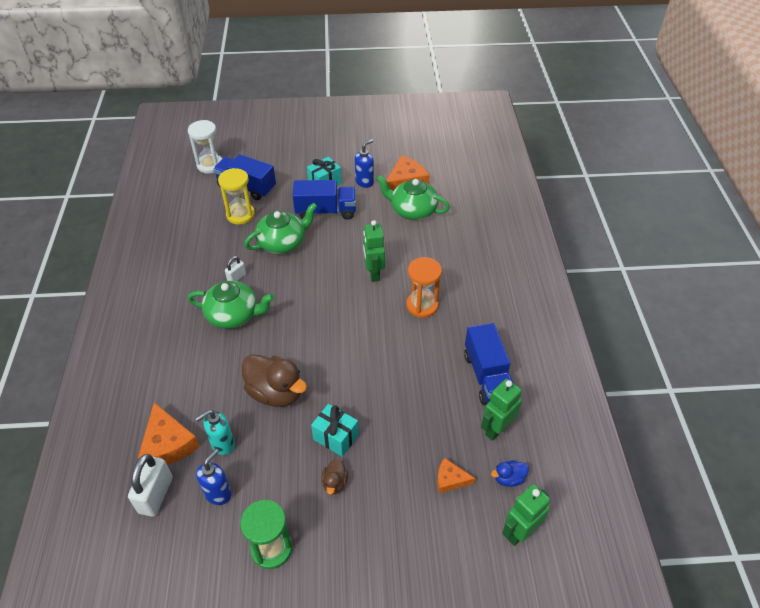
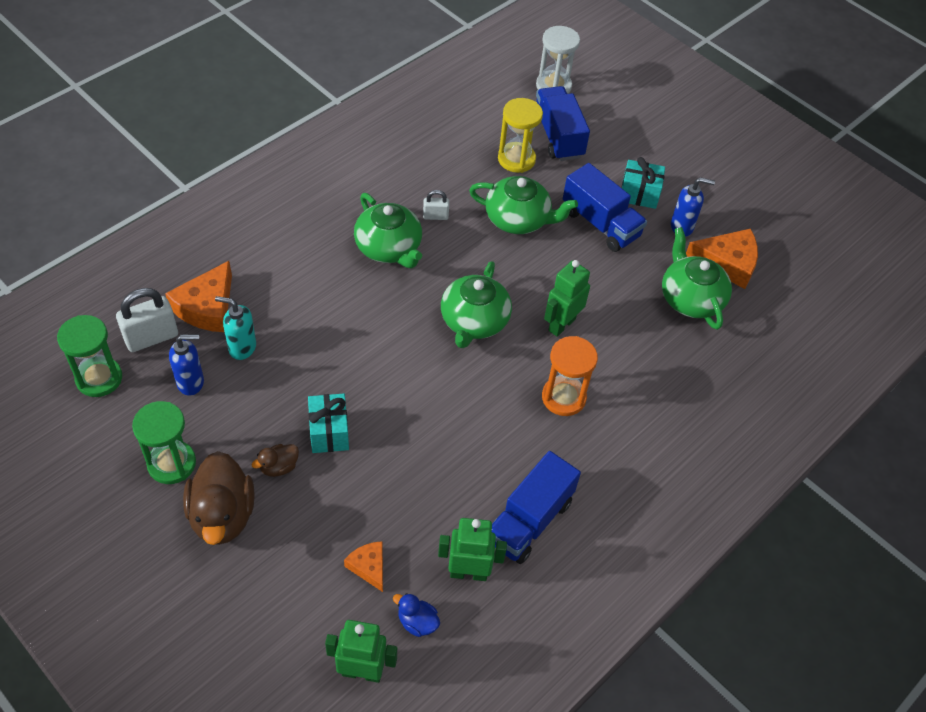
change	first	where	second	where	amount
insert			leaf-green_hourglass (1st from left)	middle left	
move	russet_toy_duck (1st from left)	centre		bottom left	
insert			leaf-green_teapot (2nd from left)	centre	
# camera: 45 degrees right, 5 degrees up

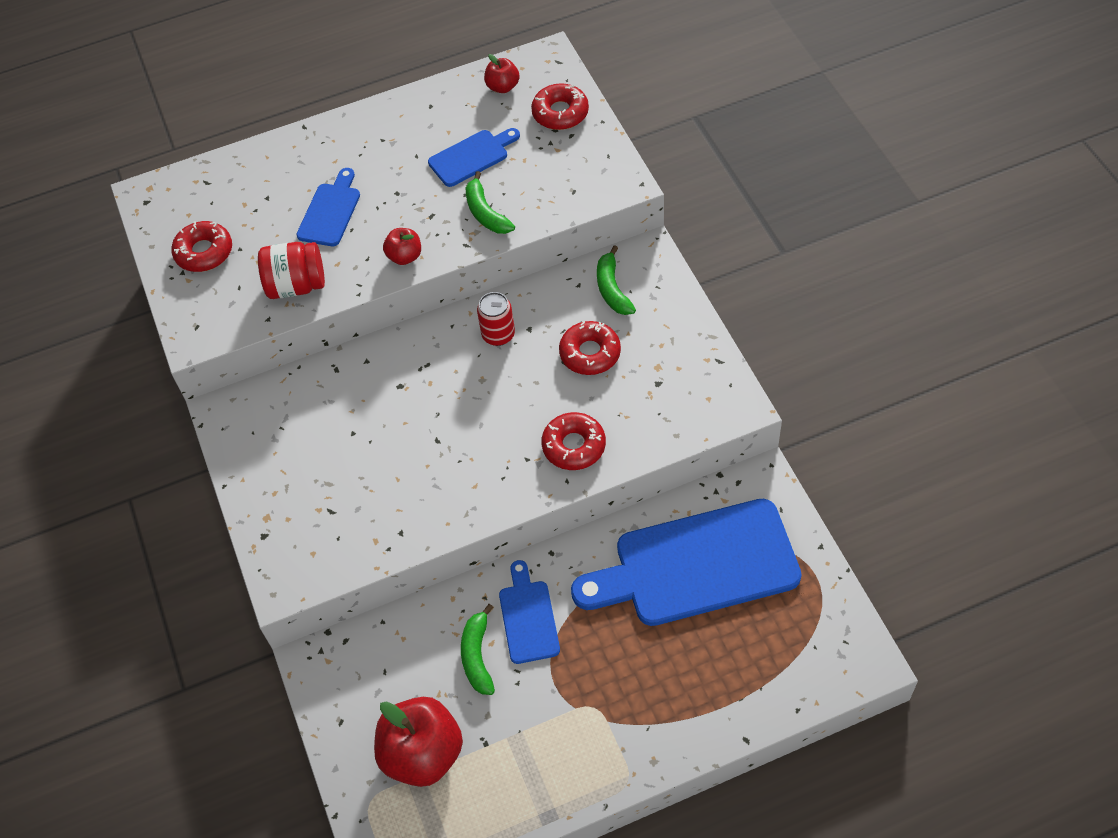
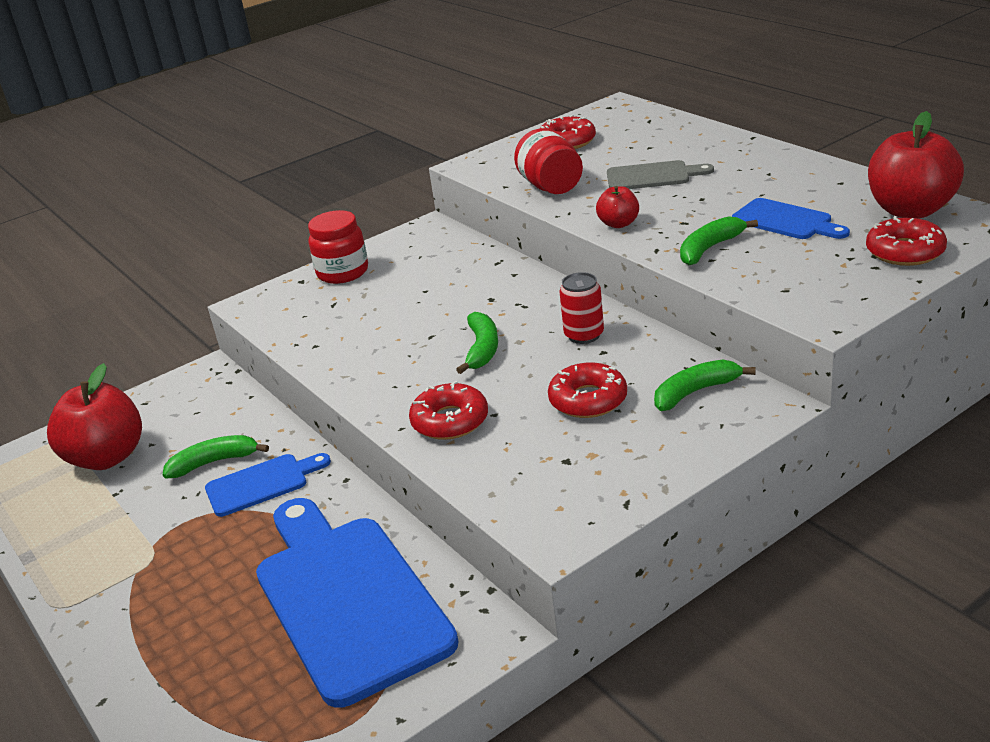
change	first	where	second	where	amount
insert			scarlet_preserve_jar (1st from left)	top centre	
insert			leaf-green_banana_fruit (2nd from left)	centre	
recolor	royal_blue_bread_board (1st from left)	top left	gray_bread_board	top right	
resize	scarlet_apple (3rd from left)	top centre		top right	x2.00
# camera: 75 degrees right, 25 degrees down

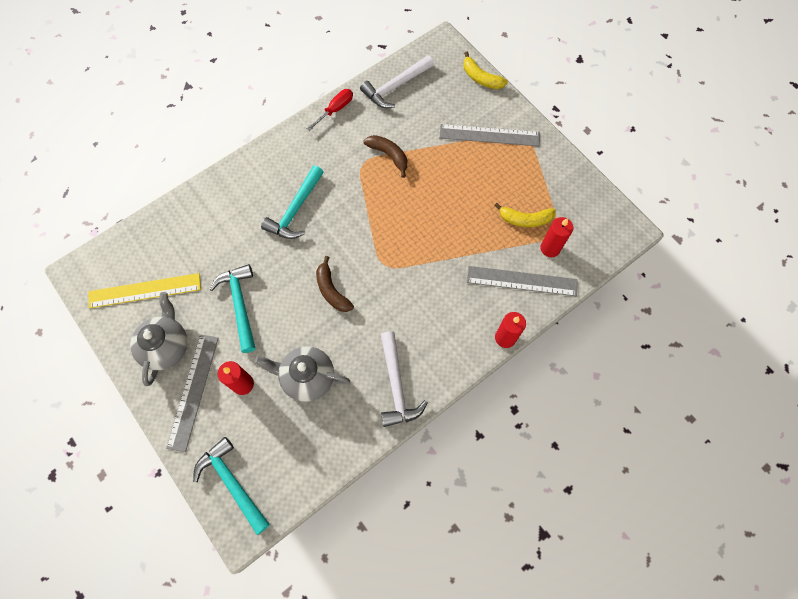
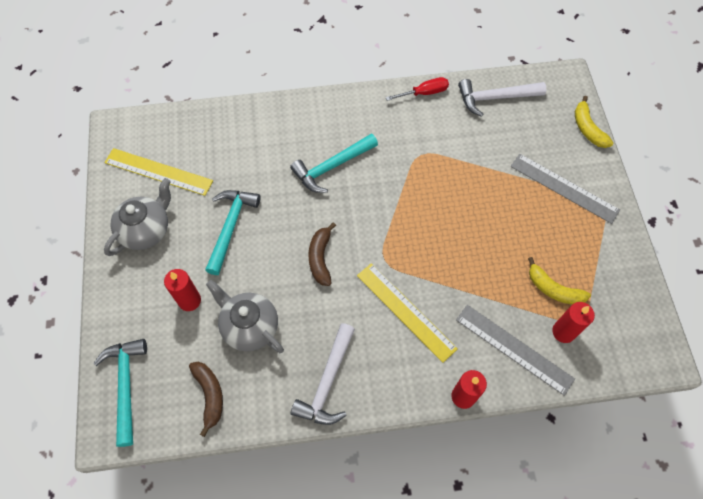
change	first	where	second	where	amount
move	russet_banana_fruit (2nd from left in the first image)	top centre	russet_banana_fruit (1st from left)	bottom left	
insert			yellow_ruler (2nd from left)	centre	
delete	gray_ruler (1st from left)	middle left			
# camera: 30 degrees right, 5 degrees down

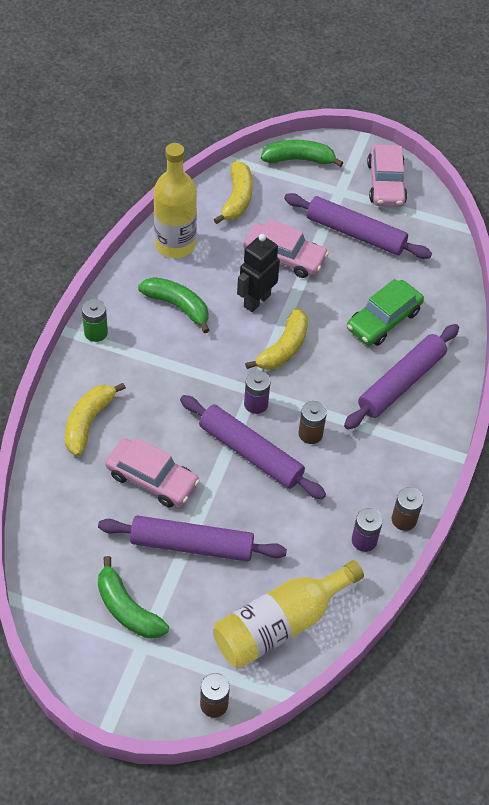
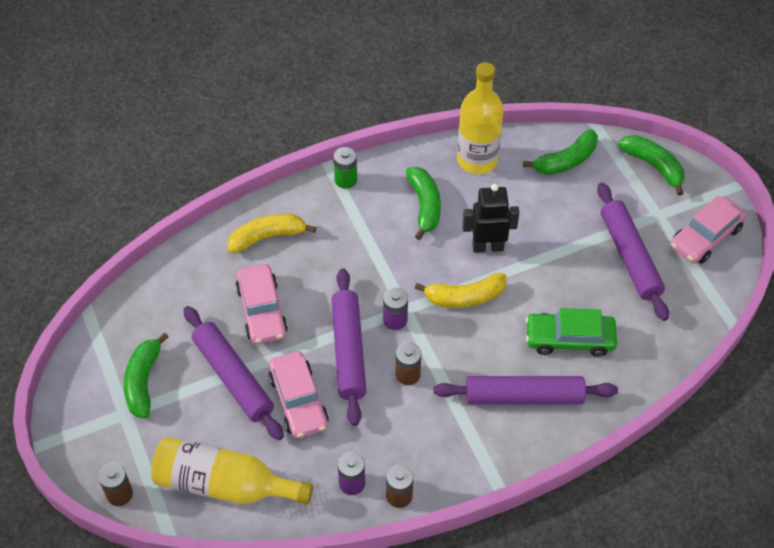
change	first	where	second	where	amount
move	pink_toy_car (2nd from left)	top centre		bottom centre	
recolor	yellow_banana_fruit (2nd from left)	top centre	leaf-green_banana_fruit (3rd from left)	top right	
# camera: 50 degrees right, 0 degrees up

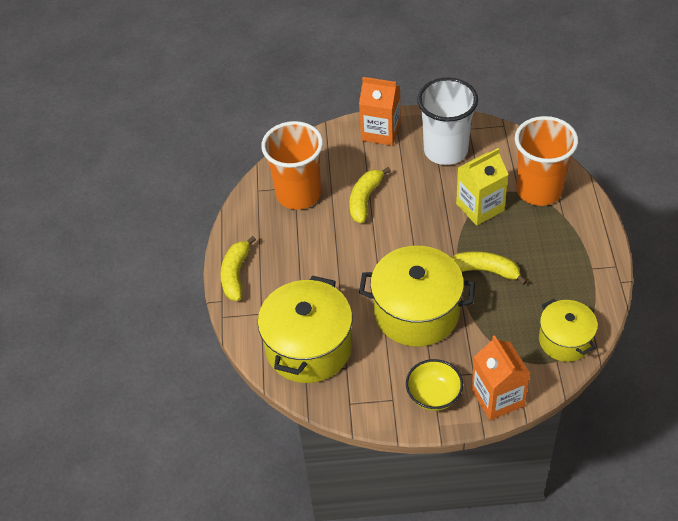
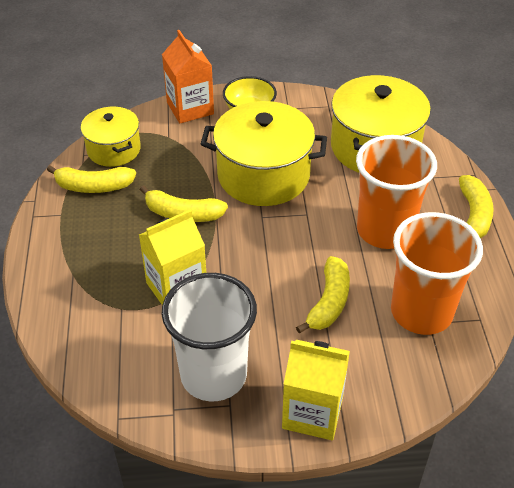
change	first	where	second	where	amount
insert			yellow_banana_fruit (1st from left)	middle left	
recolor	orange_juice_carton (1st from left)	top centre	yellow_juice_carton (2nd from left)	bottom centre	
move	orange_beaker (2nd from left in the first image)	top right	orange_beaker (1st from left)	middle right	
# camera: 175 degrees right, 5 degrees down

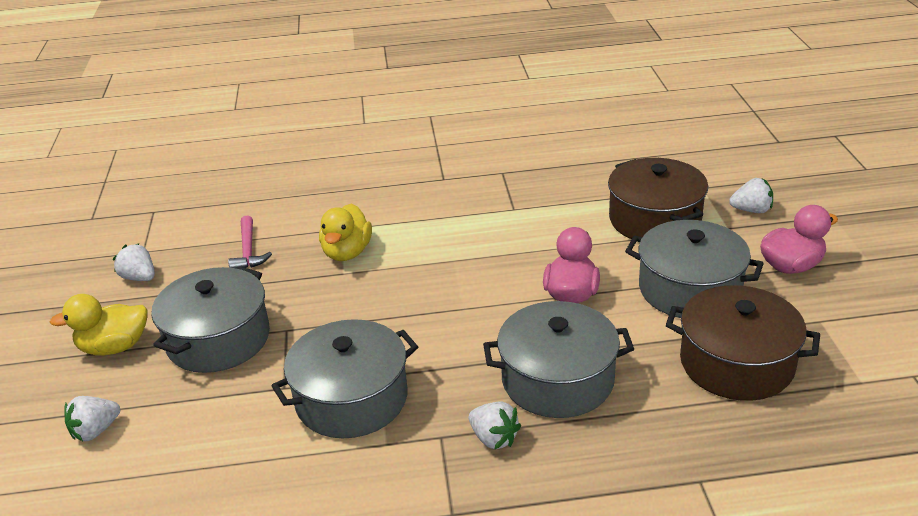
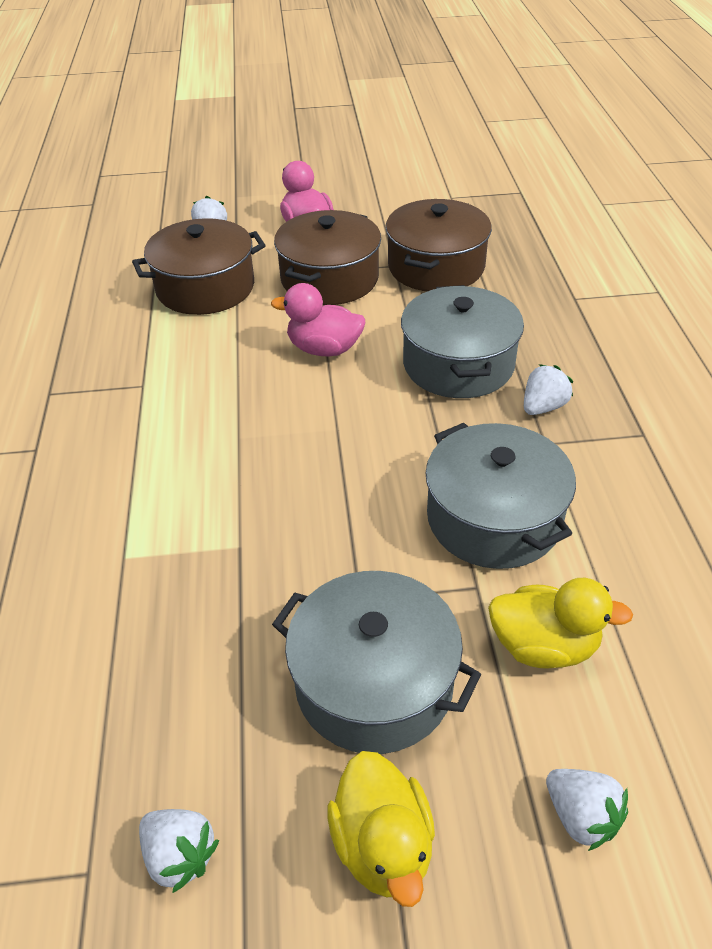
change	first	where	second	where	amount
rotate	pure_white_strawberry (2nd from left in the first image)	middle left	pure_white_strawberry (1st from left)	bottom left	90 degrees counterclockwise
recolor	gray_cooking_pot (4th from left)	middle right	russet_cooking_pot (2nd from left)	top centre	
move	yellow_toy_duck (2nd from left)	centre		middle right	
delete	pink_claw_hammer	middle left			
# camera: 90 degrees left, 10 degrees up

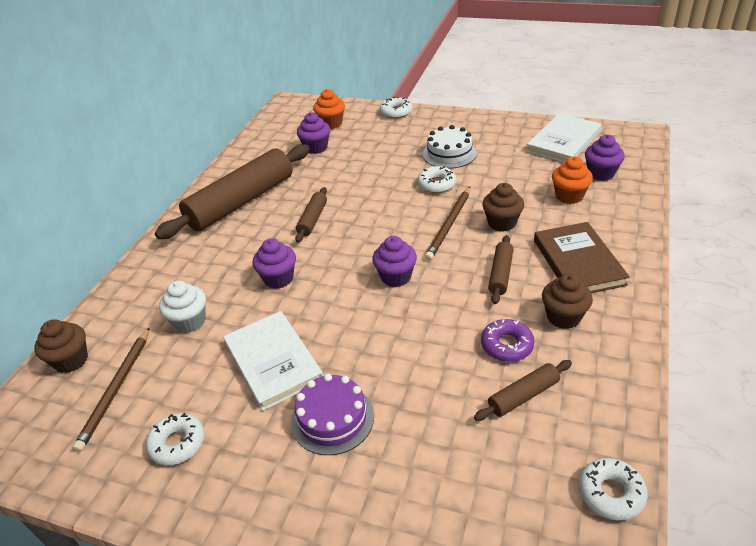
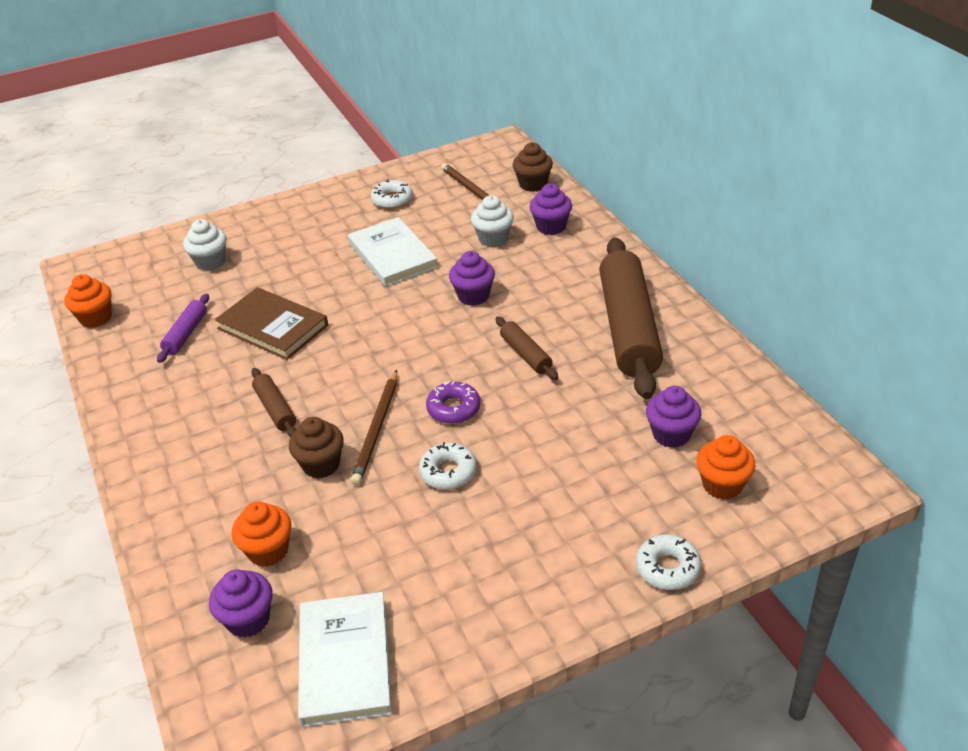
change	first	where	second	where	amount
replace	pure_white_donut (4th from left)	bottom right	orange_cupcake (1st from left)	middle left	
recolor	russet_dough_roller (4th from left)	bottom right	violet_dough_roller	middle left	
insert			pure_white_cupcake (1st from left)	top left	
move	russet_book	middle right		middle left	
rotate	pure_white_book (1st from left in the first image)	centre	pure_white_book (2nd from left)	centre	45 degrees clockwise
rotate	russet_wooden_pencil (2nd from left in the first image)	centre	russet_wooden_pencil (1st from left)	centre	150 degrees counterclockwise
move	violet_donut	middle right		centre	
move	violet_cupcake (3rd from left)	centre		top centre	
delete	violet_layer_cake	bottom centre			
delete	pure_white_layer_cake	top centre			
delete	russet_cupcake (3rd from left)	middle right			
# camera: 135 degrees right, 0 degrees up

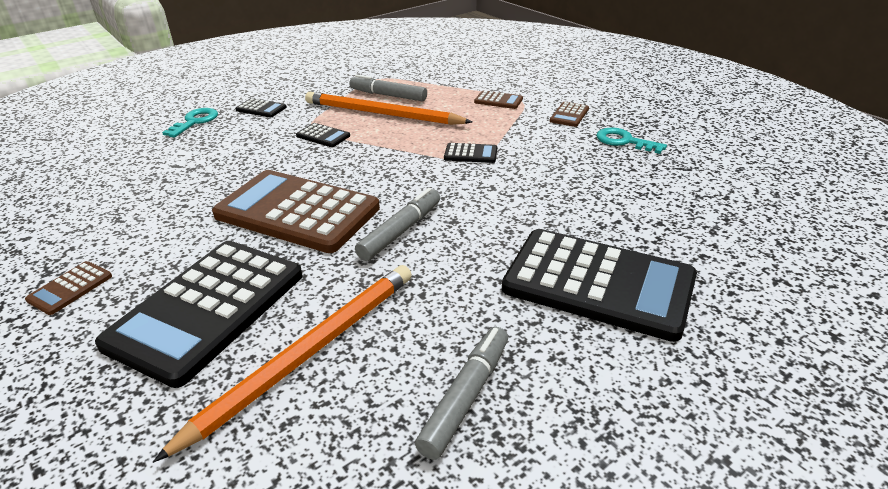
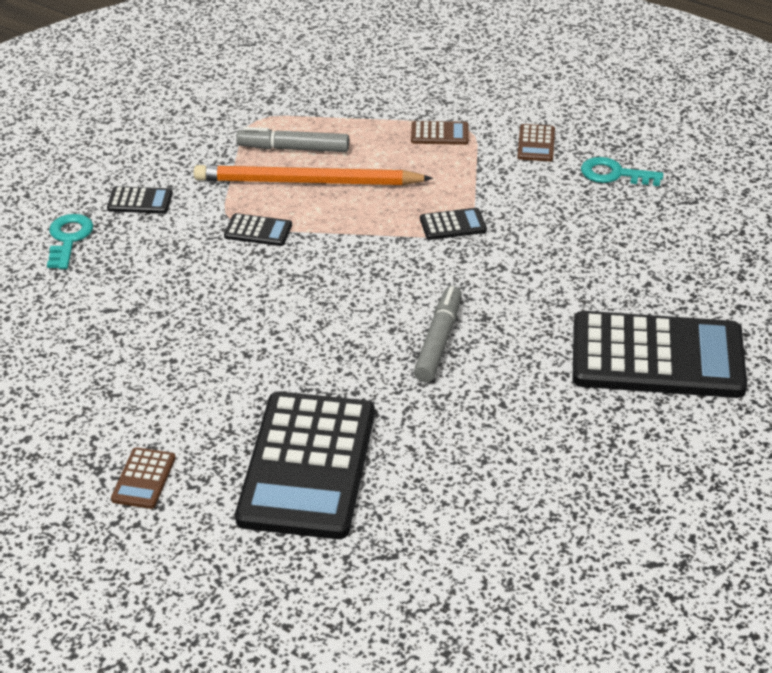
change	first	where	second	where	amount
delete	orange_wooden_pencil (1st from left)	bottom left			
delete	russet_adding_machine (2nd from left)	centre			
delete	gray_felt_pen (3rd from left)	bottom centre			
# camera: 20 degrees left, 5 degrees up

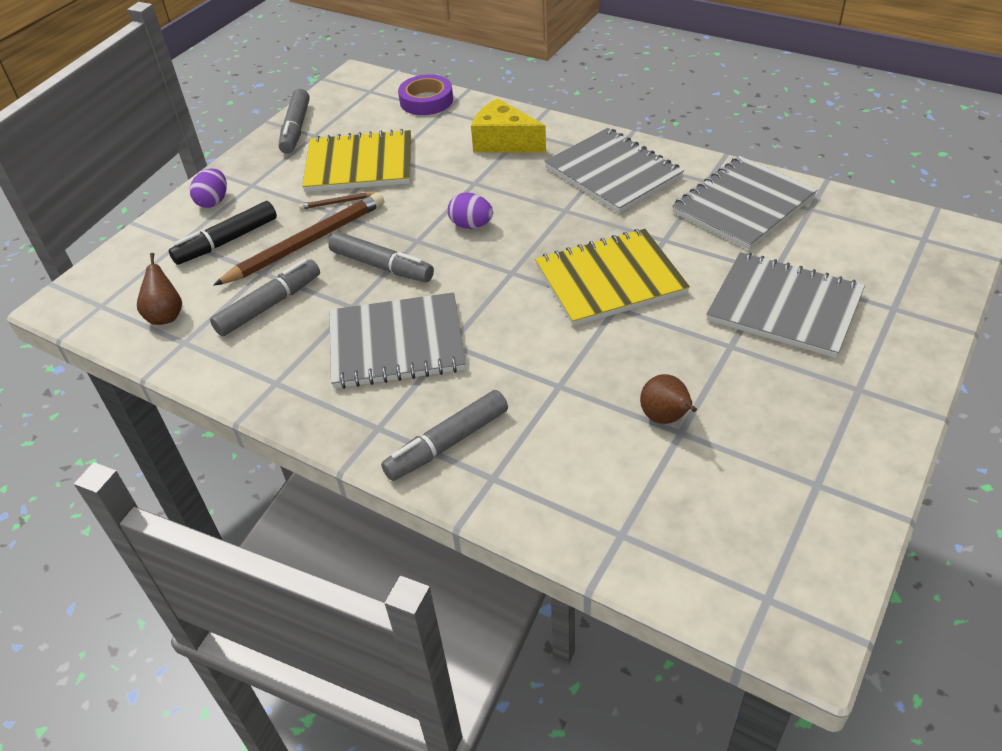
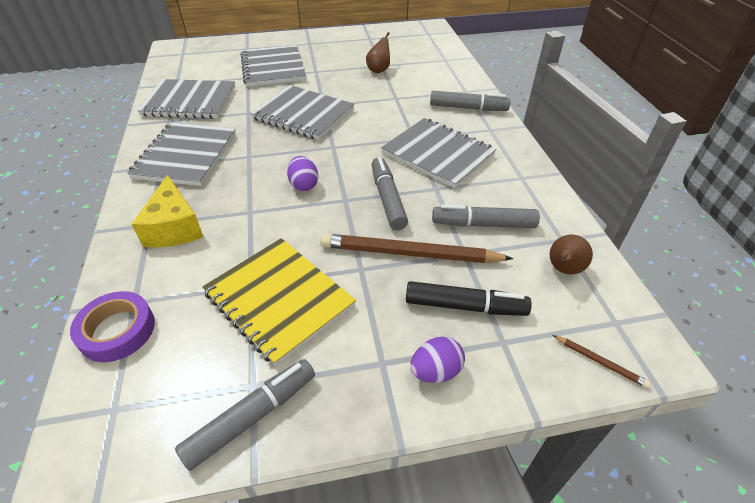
change	first	where	second	where	amount
recolor	yellow_notepad (2nd from left)	centre	gray_notepad (4th from left)	top centre	
move	russet_wooden_pencil (2nd from left)	top centre		bottom right	
# camera: 135 degrees left, 0 degrees up

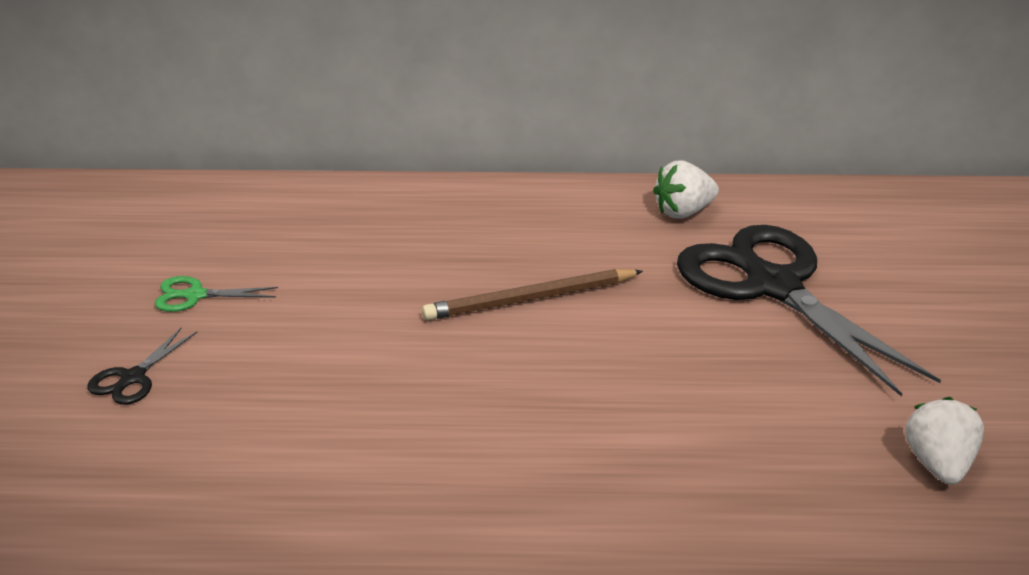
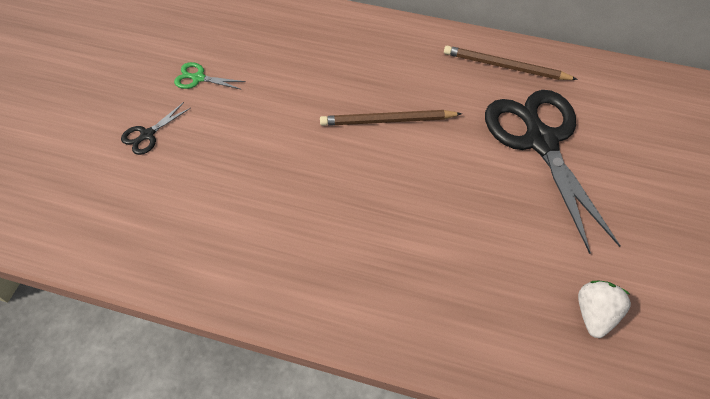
change	first	where	second	where	amount
replace	pure_white_strawberry (1st from left)	top right	russet_wooden_pencil (2nd from left)	top right	
# camera: 15 degrees right, 25 degrees up

